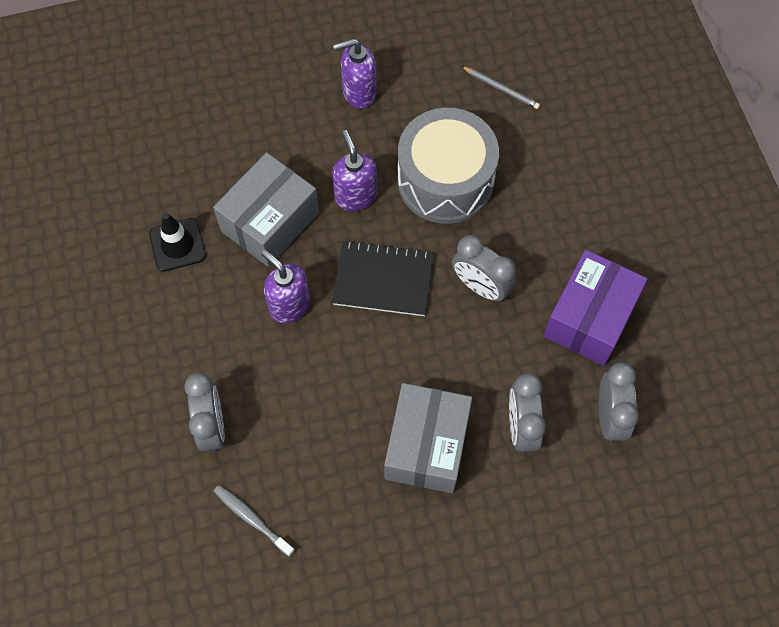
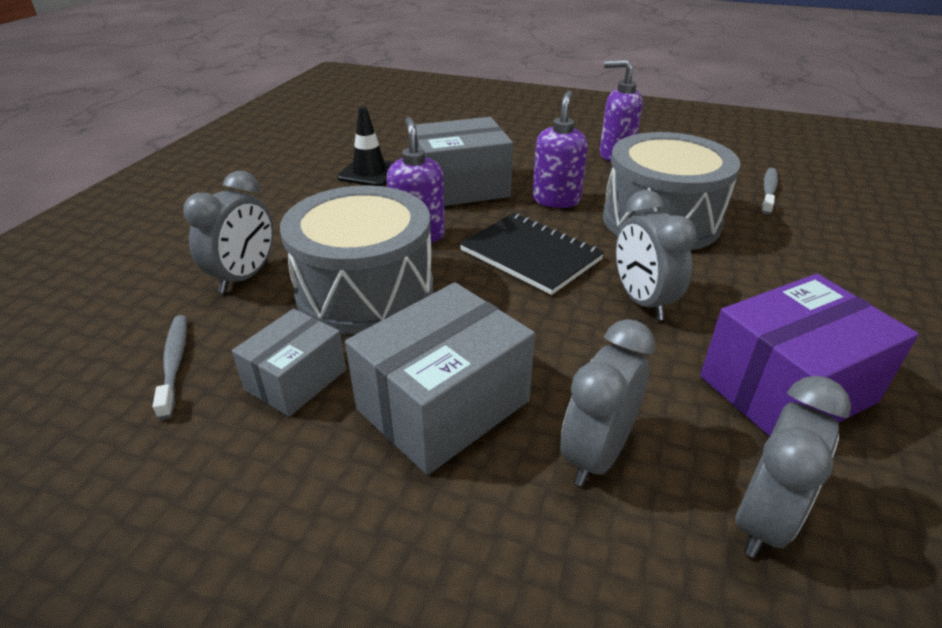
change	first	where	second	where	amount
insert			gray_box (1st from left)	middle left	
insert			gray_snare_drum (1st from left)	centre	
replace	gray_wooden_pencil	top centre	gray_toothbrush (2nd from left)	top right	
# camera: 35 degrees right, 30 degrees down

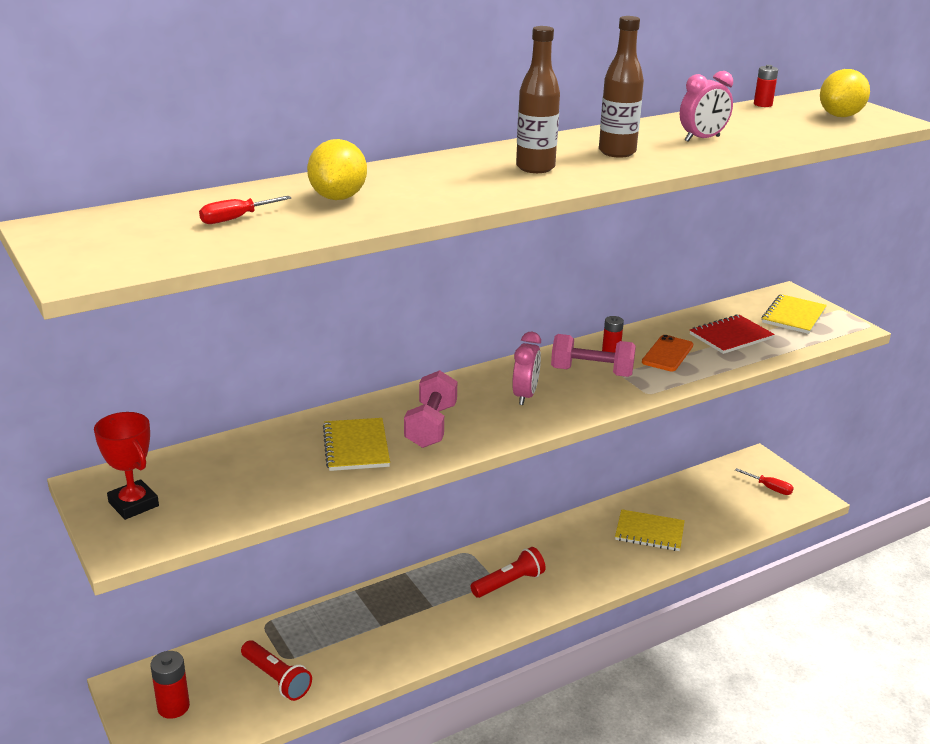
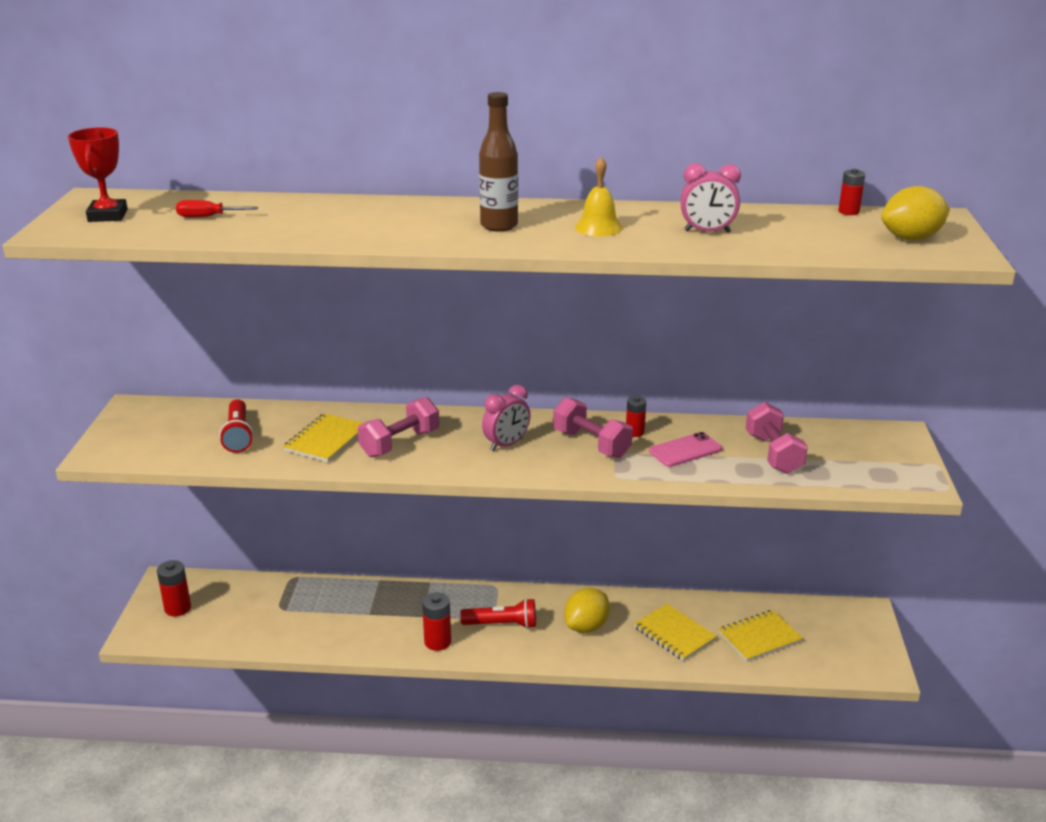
change	first	where	second	where	amount
move	scarlet_trophy	middle left		top left	
move	scarlet_pocket_torch (1st from left)	bottom left		middle left	
insert			scarlet_AA_battery (2nd from left)	bottom centre	
move	yellow_lemon (1st from left)	top centre		bottom centre	
replace	russet_flask (2nd from left)	top right	yellow_school_bell	top centre	
recolor	orange_smartphone	middle right	pink_smartphone	centre	
move	yellow_notepad (3rd from left)	middle right		bottom right	
replace	scarlet_notepad	middle right	pink_free_weight (3rd from left)	middle right	
delete	scarlet_hand_screwdriver (2nd from left)	middle right			
# camera: 35 degrees right, 0 degrees up

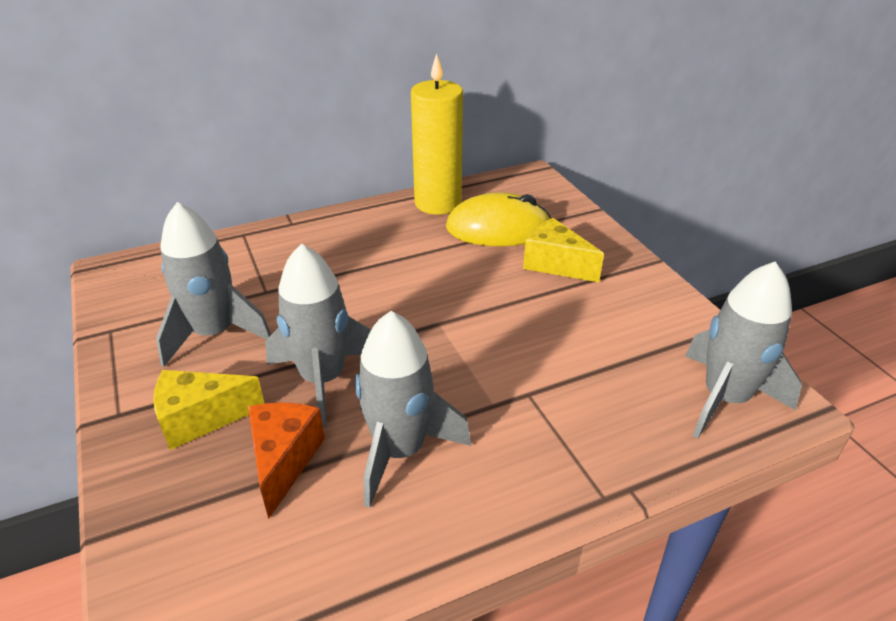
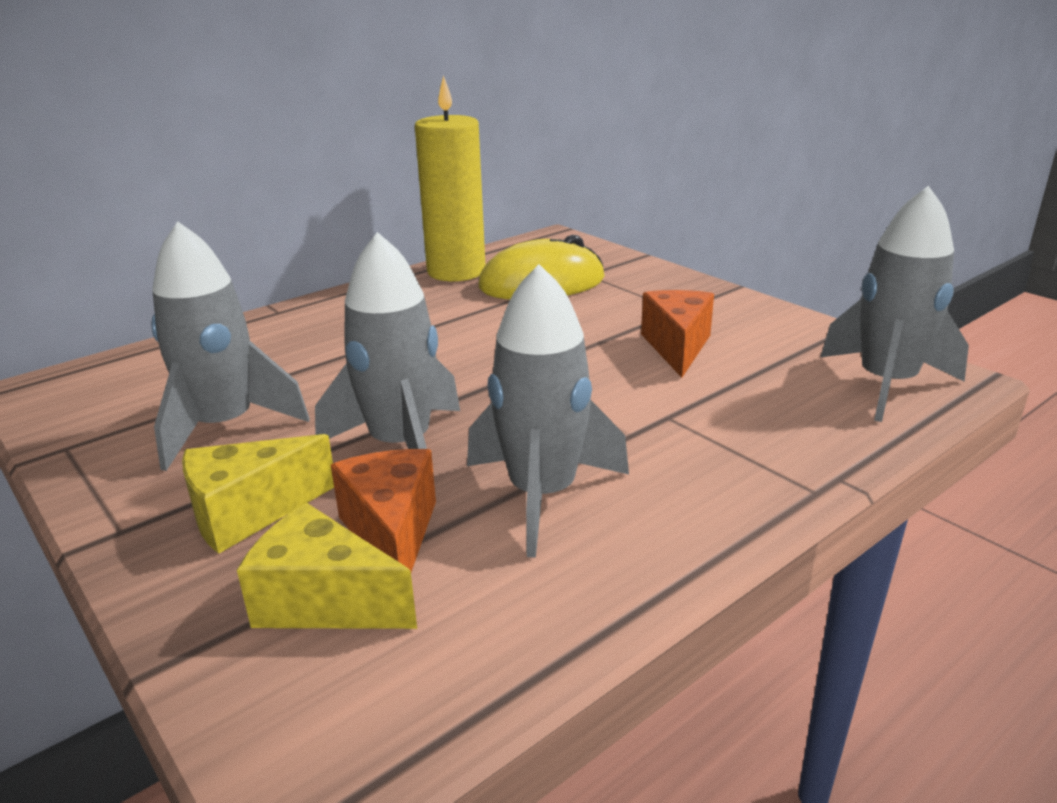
change	first	where	second	where	amount
move	yellow_piece_of_cheese (2nd from left)	centre		bottom left	
insert			orange_piece_of_cheese (2nd from left)	centre	
# camera: 15 degrees left, 10 degrees down

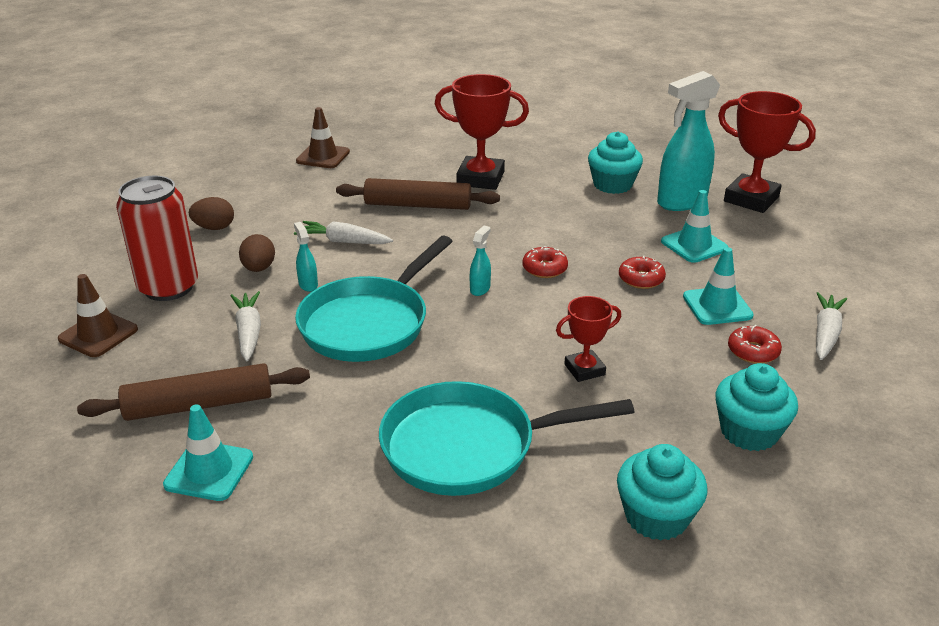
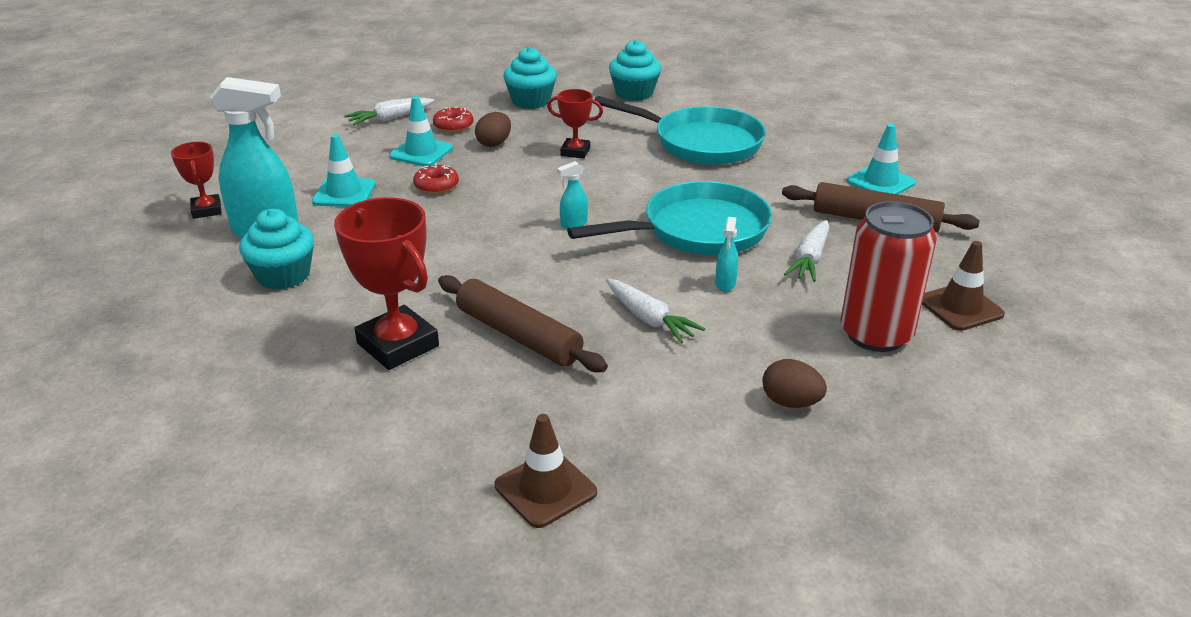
change	first	where	second	where	amount
resize	scarlet_trophy (3rd from left in the first image)	top right	scarlet_trophy (1st from left)	top left	x0.56
move	russet_toy_egg (2nd from left in the first image)	middle left	russet_toy_egg (1st from left)	top centre	
delete	scarlet_donut (1st from left)	centre			
# camera: 145 degrees left, 0 degrees up

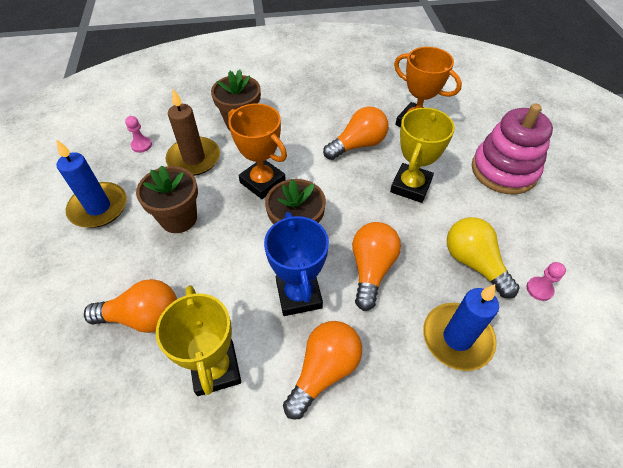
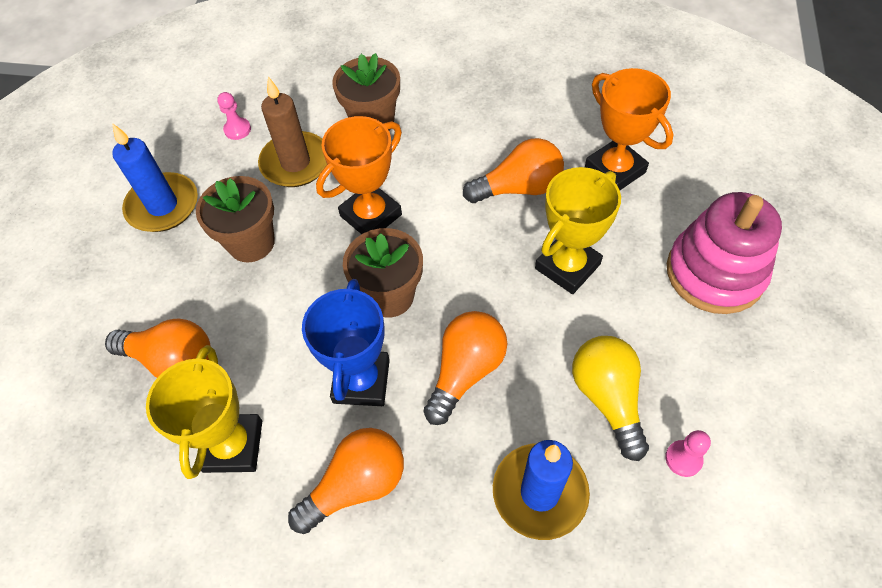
change	first	where	second	where	amount
rotate	orange_trophy (1st from left)	top centre		top centre	75 degrees clockwise
# camera: 20 degrees right, 5 degrees up

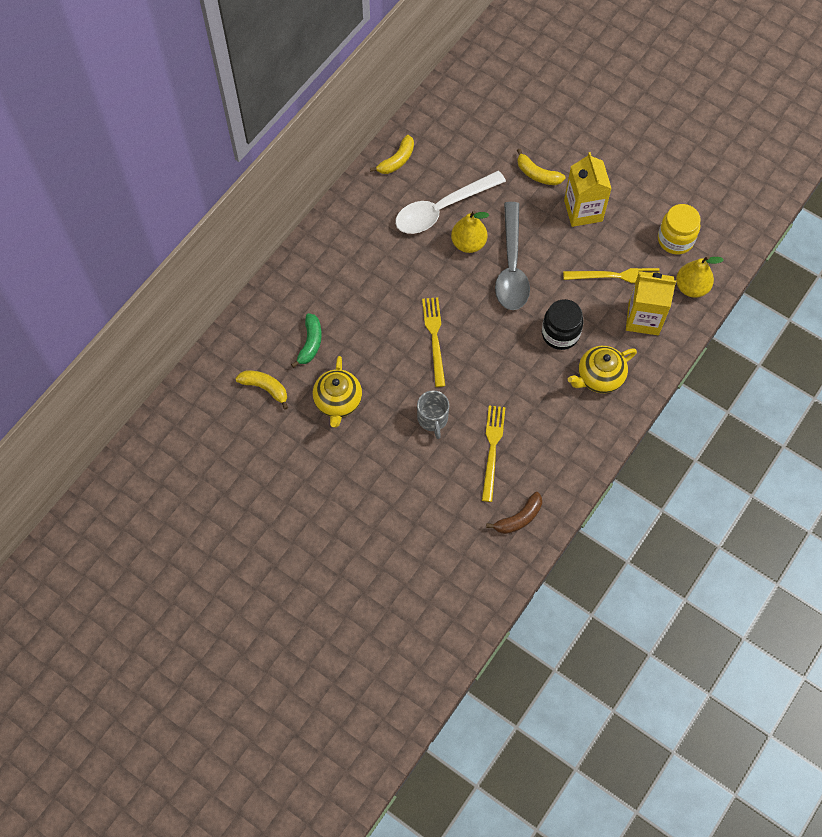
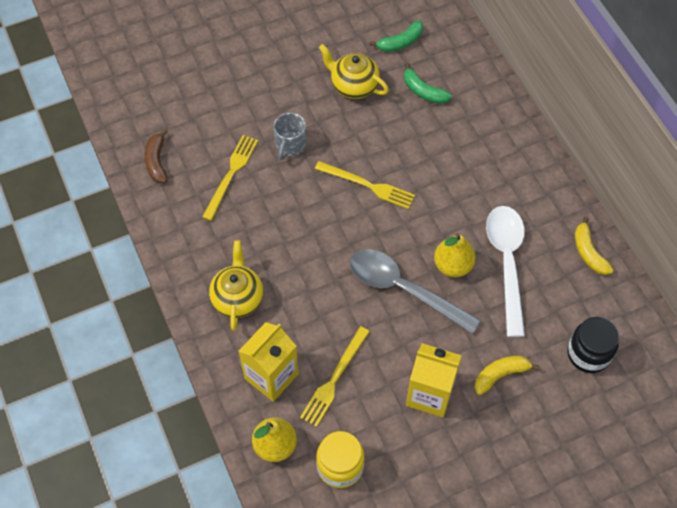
change	first	where	second	where	amount
rotate	yellow_fork (2nd from left in the first image)	centre	yellow_fork (1st from left)	centre	105 degrees counterclockwise
rotate	gray_coffee_mug	centre		top centre	90 degrees counterclockwise
recolor	yellow_banana_fruit (1st from left)	middle left	leaf-green_banana_fruit (1st from left)	top centre	
move	ebony_preserve_jar	middle right		bottom right	
# camera: 120 degrees right, 5 degrees down

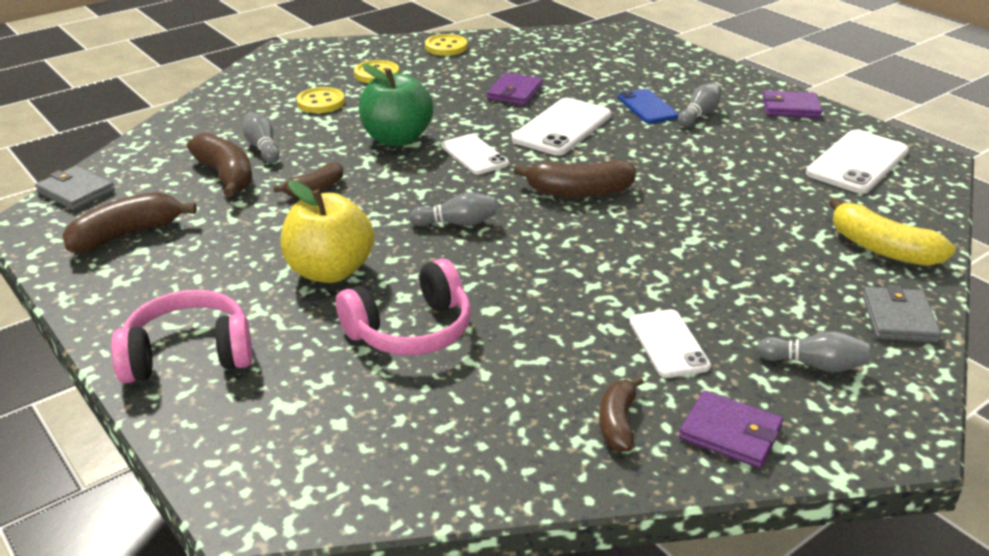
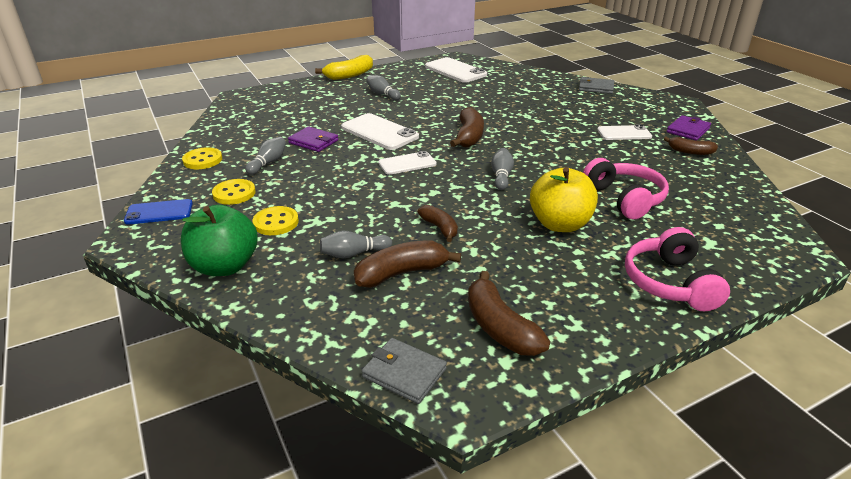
change	first	where	second	where	amount
move	royal_blue_smartphone	top centre		middle left	
move	leaf-green_apple	top centre		middle left	
move	gray_skittle (4th from left in the first image)	middle right	gray_skittle (1st from left)	top left	
move	yellow_banana_fruit	middle right		top centre	
rotate	gray_billfold (1st from left)	middle left		bottom centre	75 degrees clockwise
delete	violet_billfold (3rd from left)	top right			
# camera: 80 degrees left, 0 degrees up

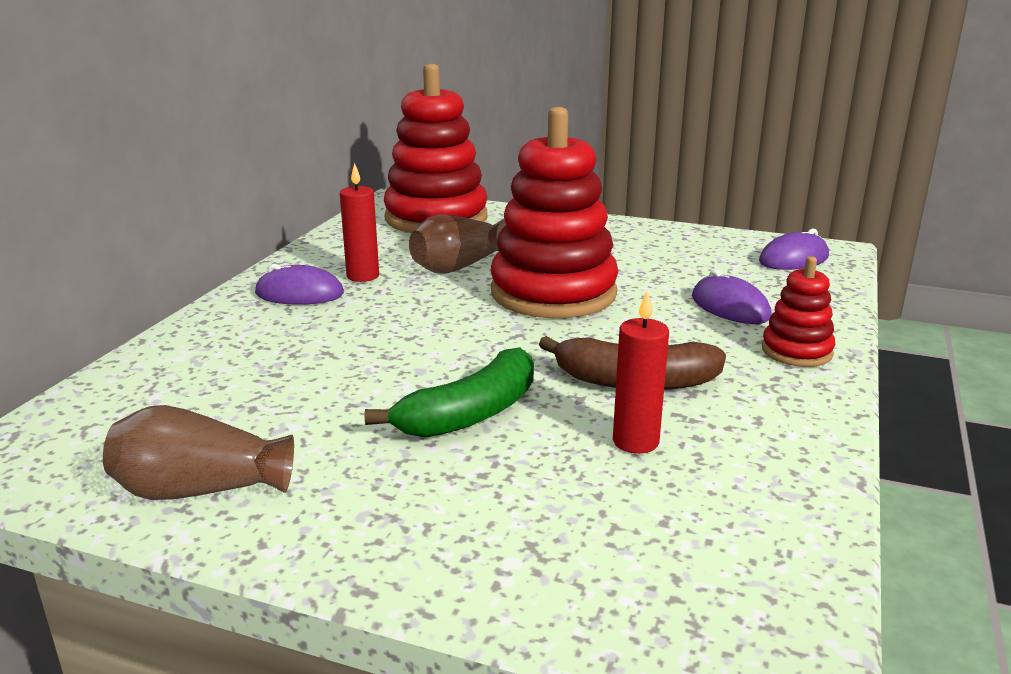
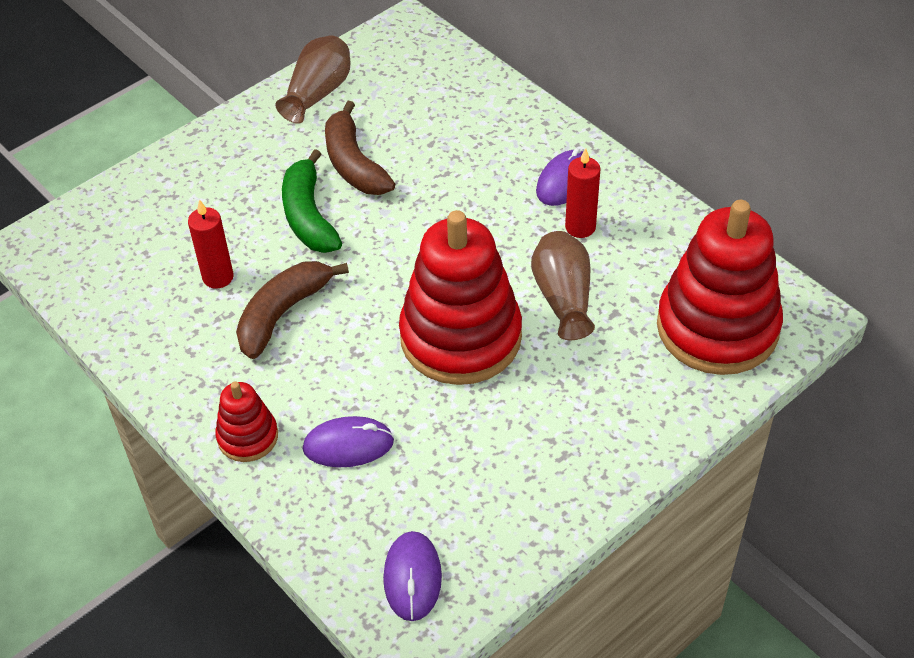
change	first	where	second	where	amount
insert			russet_banana_fruit (2nd from left)	top centre	
# camera: 120 degrees right, 25 degrees up

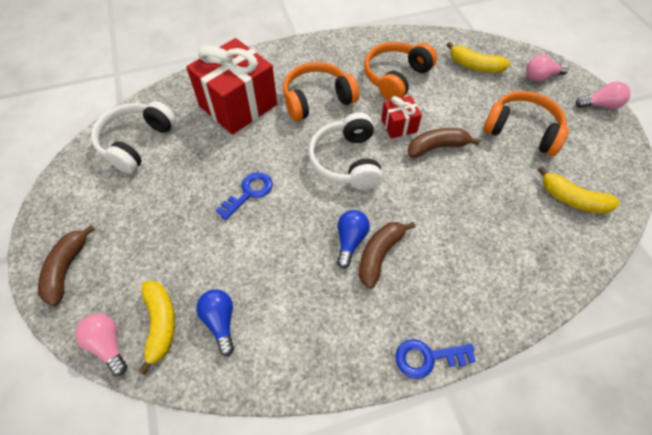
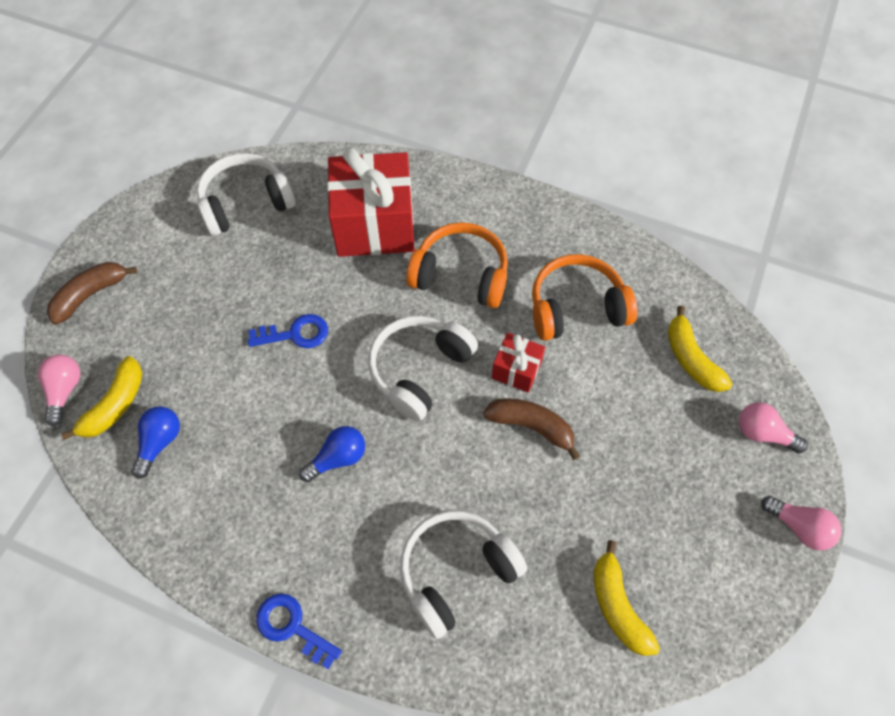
change	first	where	second	where	amount
insert			pure_white_over-ear_headphones (3rd from left)	bottom centre	
delete	russet_banana_fruit (2nd from left)	centre			
delete	orange_over-ear_headphones (3rd from left)	top right			
# camera: 40 degrees right, 5 degrees up

